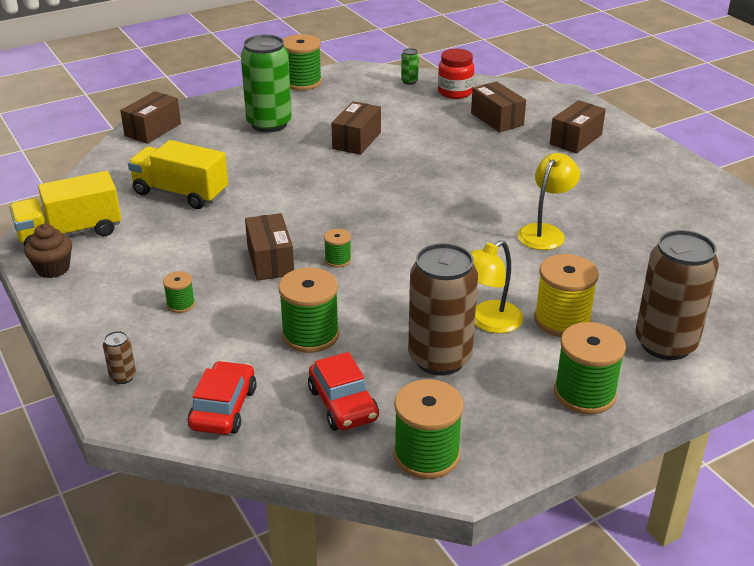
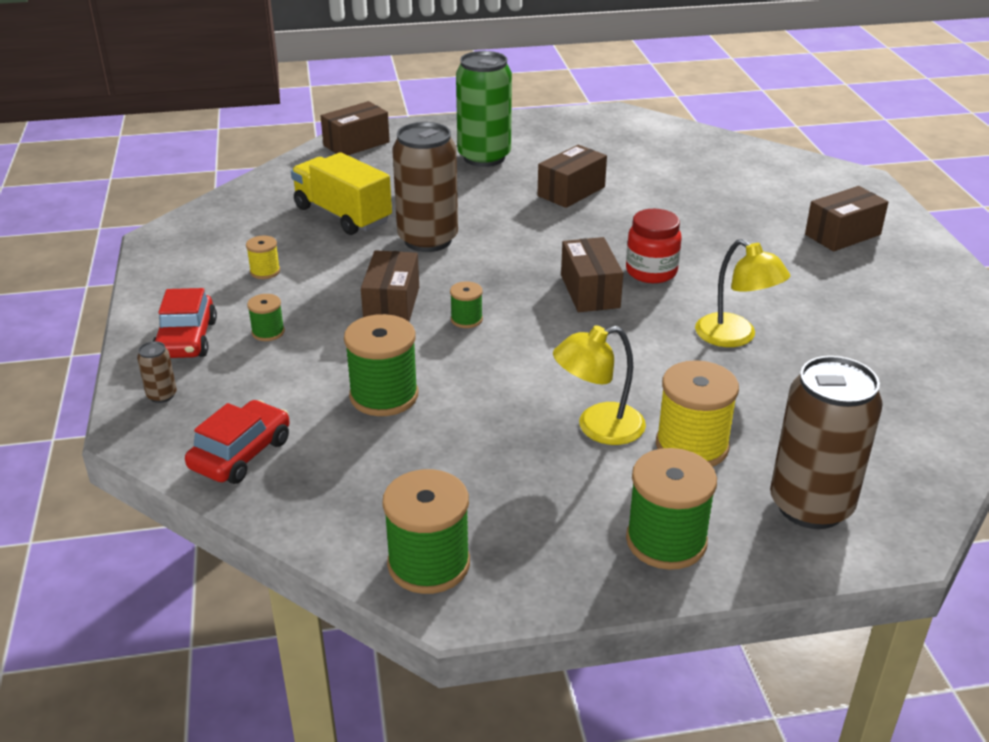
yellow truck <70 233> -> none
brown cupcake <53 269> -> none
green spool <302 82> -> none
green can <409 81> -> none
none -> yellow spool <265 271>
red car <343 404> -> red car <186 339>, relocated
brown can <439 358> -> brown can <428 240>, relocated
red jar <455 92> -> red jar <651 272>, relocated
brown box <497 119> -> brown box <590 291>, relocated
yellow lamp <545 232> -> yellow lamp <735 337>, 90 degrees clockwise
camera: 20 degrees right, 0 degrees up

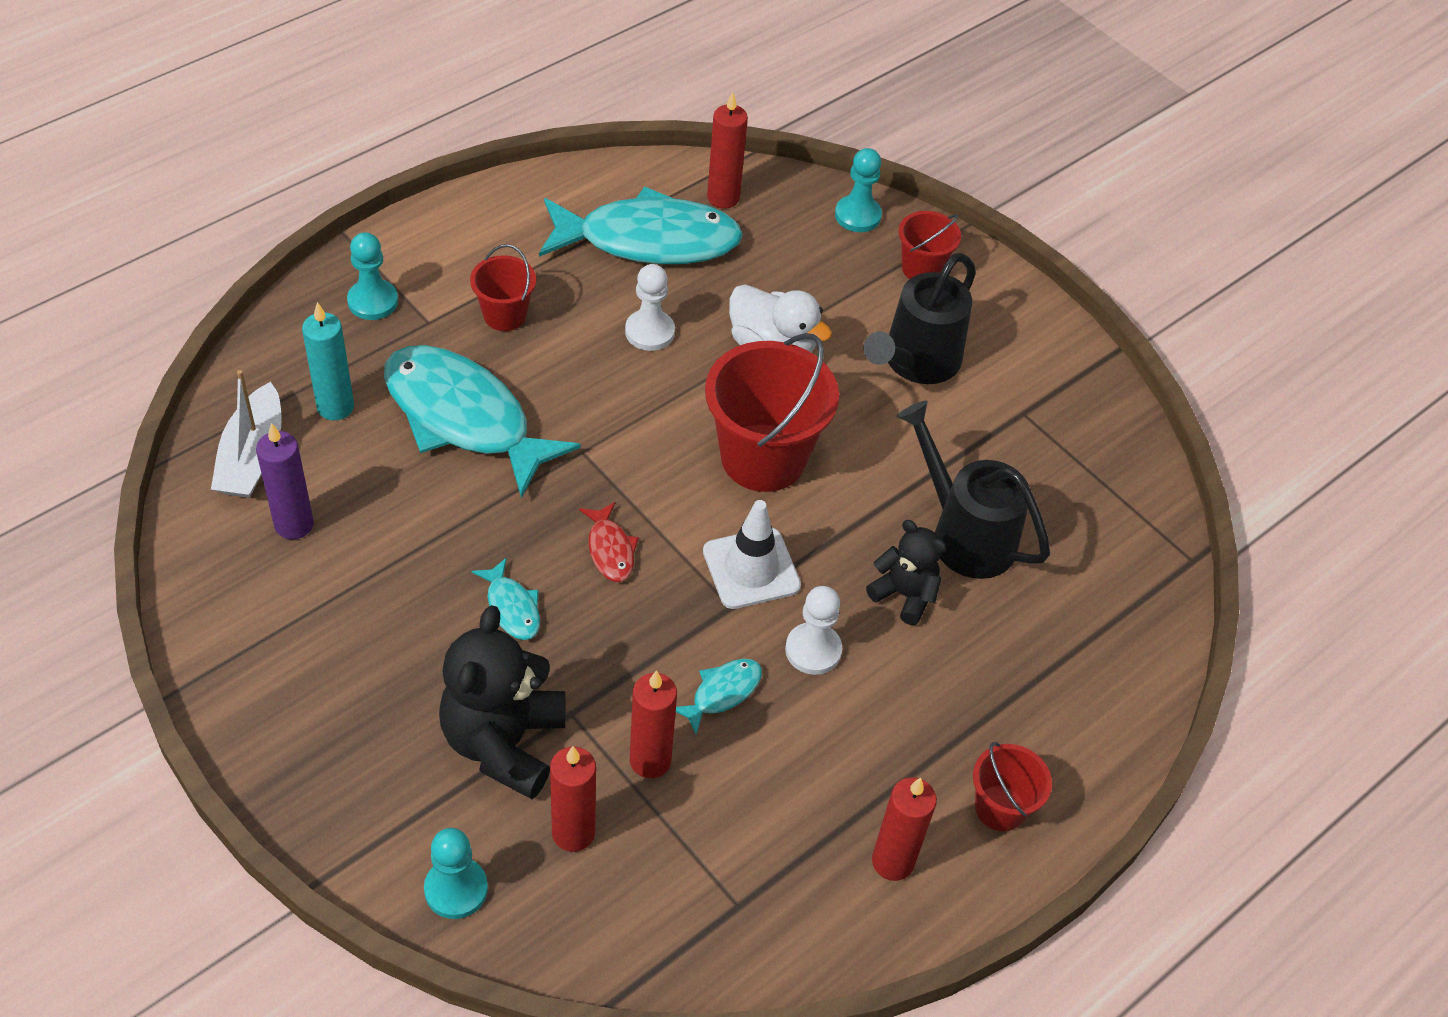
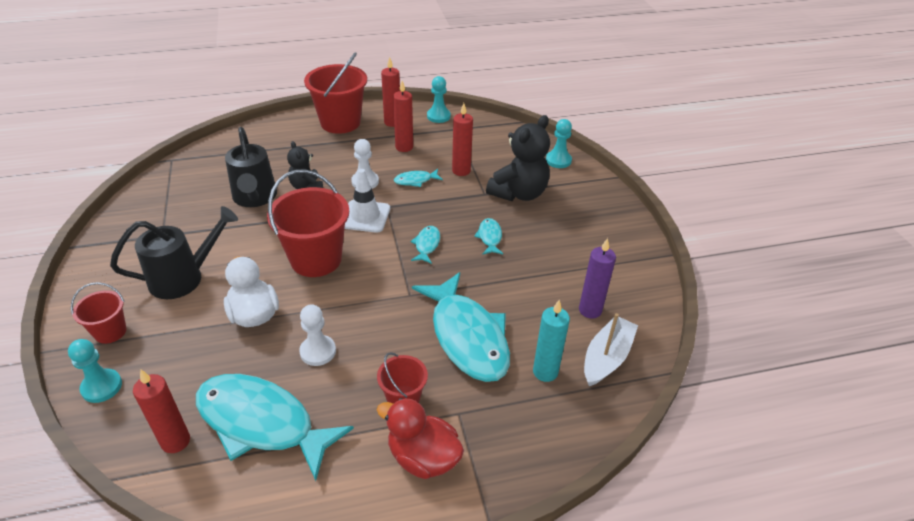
none -> red duck <423 457>
turquoise pawn <373 301> -> turquoise pawn <438 116>, relocated
red candle <573 833> -> red candle <404 147>, relocated
red fish <610 550> -> turquoise fish <426 245>
red bucket <1000 808> -> red bucket <340 122>, x1.90
camera: 150 degrees left, 10 degrees down

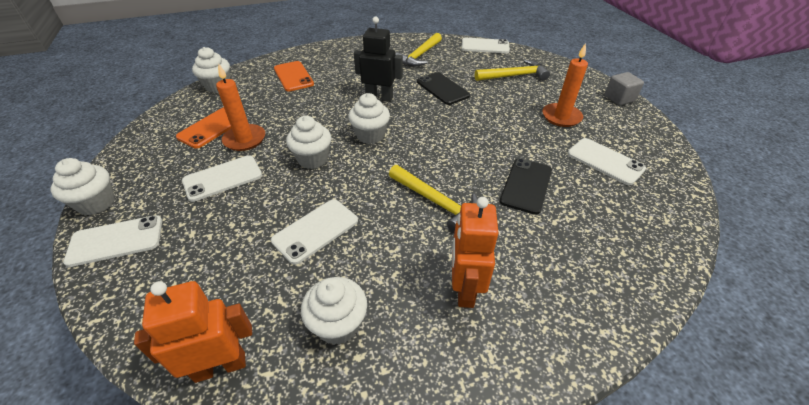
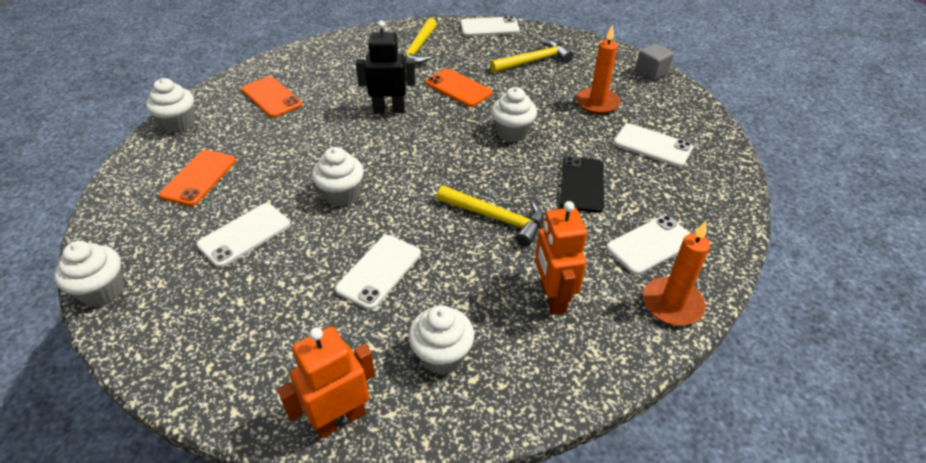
white phone <116 240> -> white phone <651 245>, relocated
orange candle <244 139> -> orange candle <672 304>, relocated
white cupcake <370 135> -> white cupcake <512 133>, relocated
black phone <442 89> -> orange phone <458 88>
camera: 15 degrees left, 0 degrees up

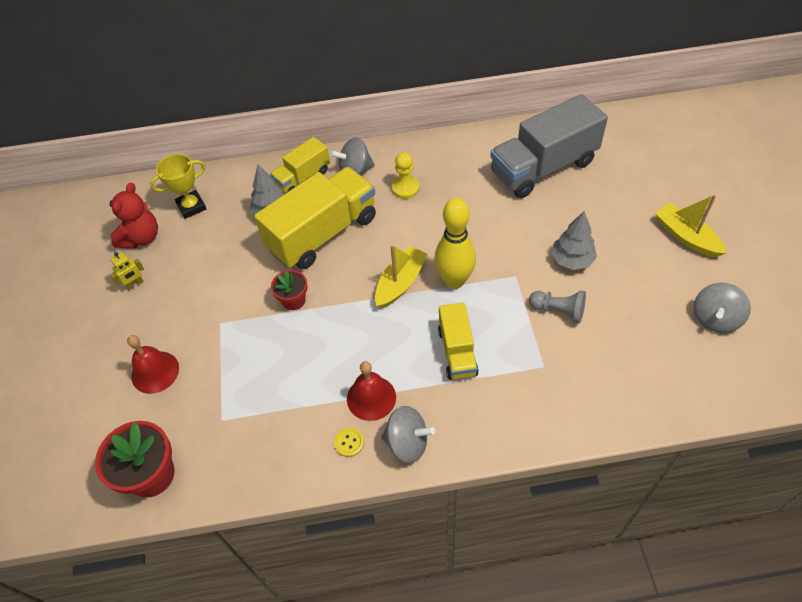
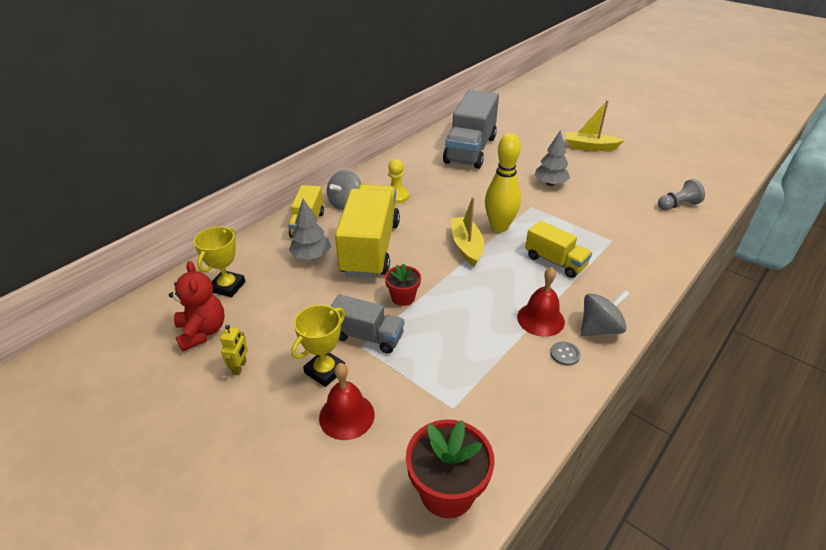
grey spinning top <715 319> -> none
none -> yellow trophy <325 371>
none -> grey truck <367 336>
grey pawn <558 311> -> grey pawn <677 205>, relocated
yellow button <349 442> -> grey button <564 354>
camera: 45 degrees left, 15 degrees down

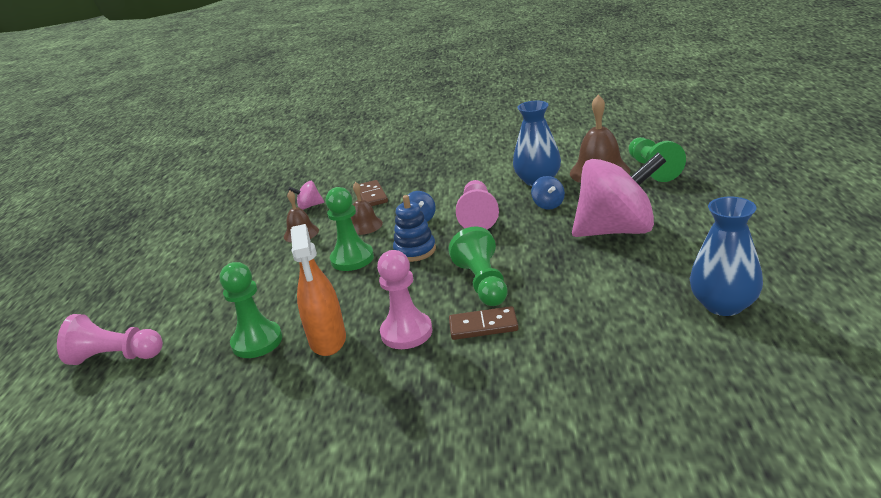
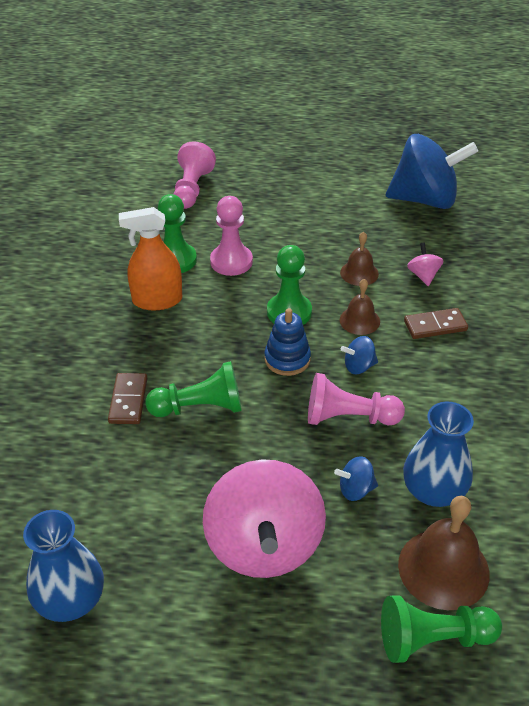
none -> blue spinning top <425 200>
pink pawn <406 332> -> pink pawn <231 261>, relocated
camera: 90 degrees right, 15 degrees up

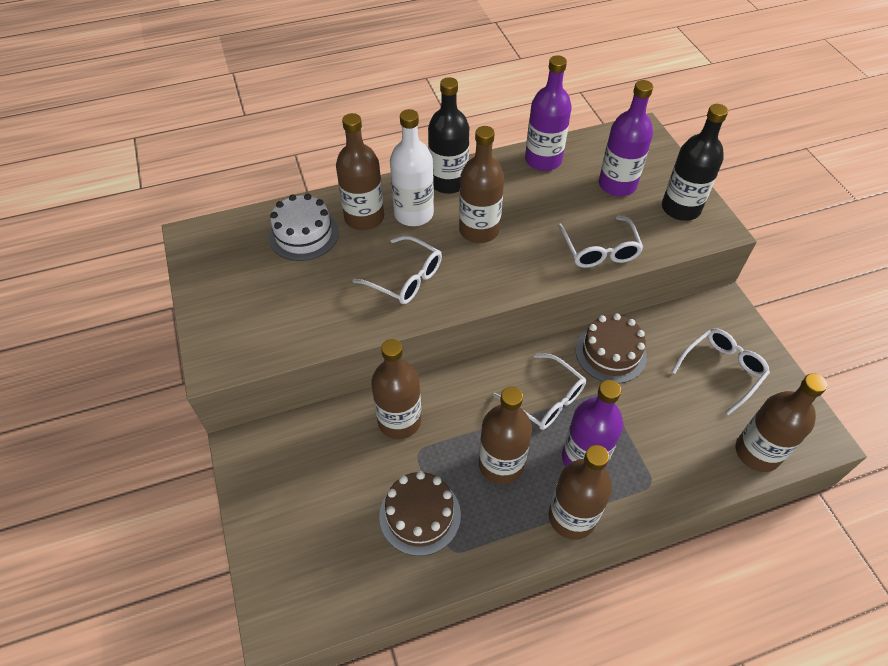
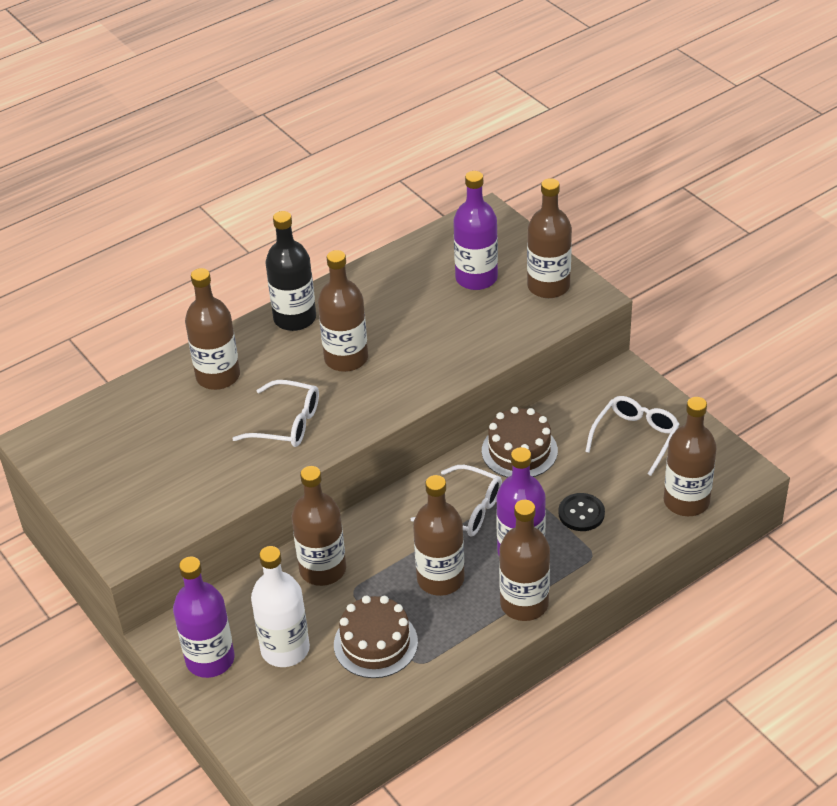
white cake <304 234> -> none
white glasses <599 250> -> none
none -> black button <581 513>
white bottle <413 214> -> white bottle <285 649>, relocated
purple bottle <543 160> -> purple bottle <210 659>, relocated
black bottle <680 208> -> brown bottle <548 286>
camera: 15 degrees left, 10 degrees down

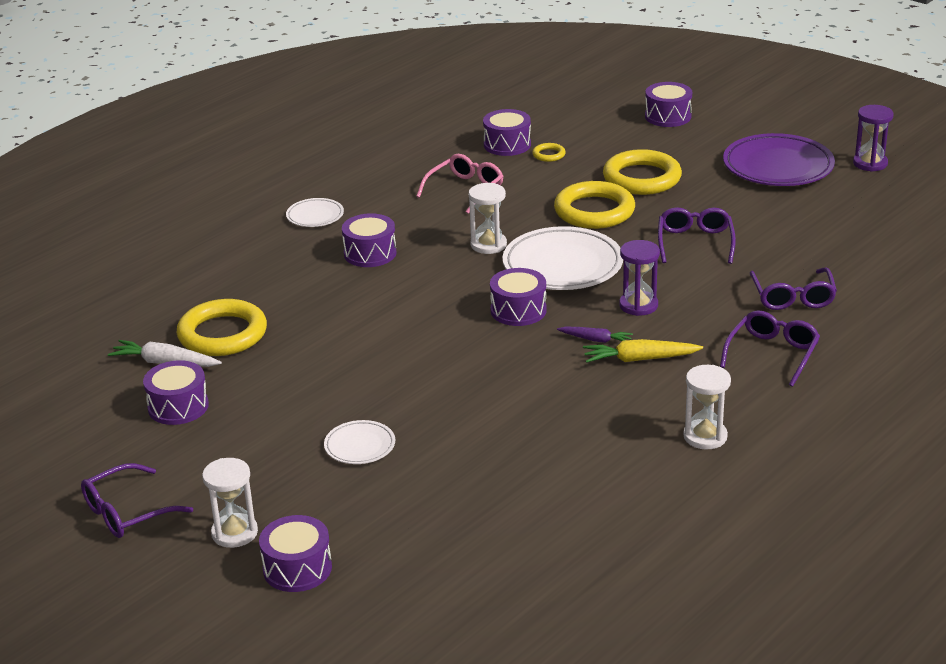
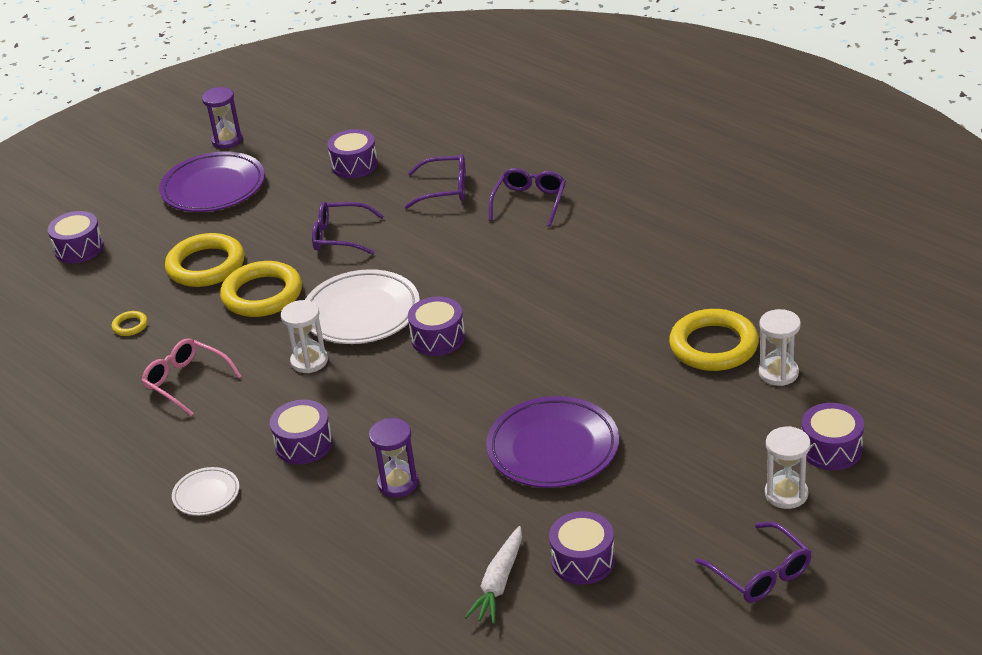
white plate <360 446> -> none
purple carrot <596 340> -> none
yellow carrot <639 359> -> none
none -> purple plate <553 448>
yellow ring <222 334> -> yellow ring <713 346>, relocated
purple drum <507 144> -> purple drum <354 165>, relocated
purple hourglass <638 305> -> purple hourglass <398 483>, relocated
white hourglass <705 436> -> white hourglass <778 373>, relocated
purple glasses <772 354> -> purple glasses <529 202>, 75 degrees clockwise
camera: 85 degrees left, 5 degrees up

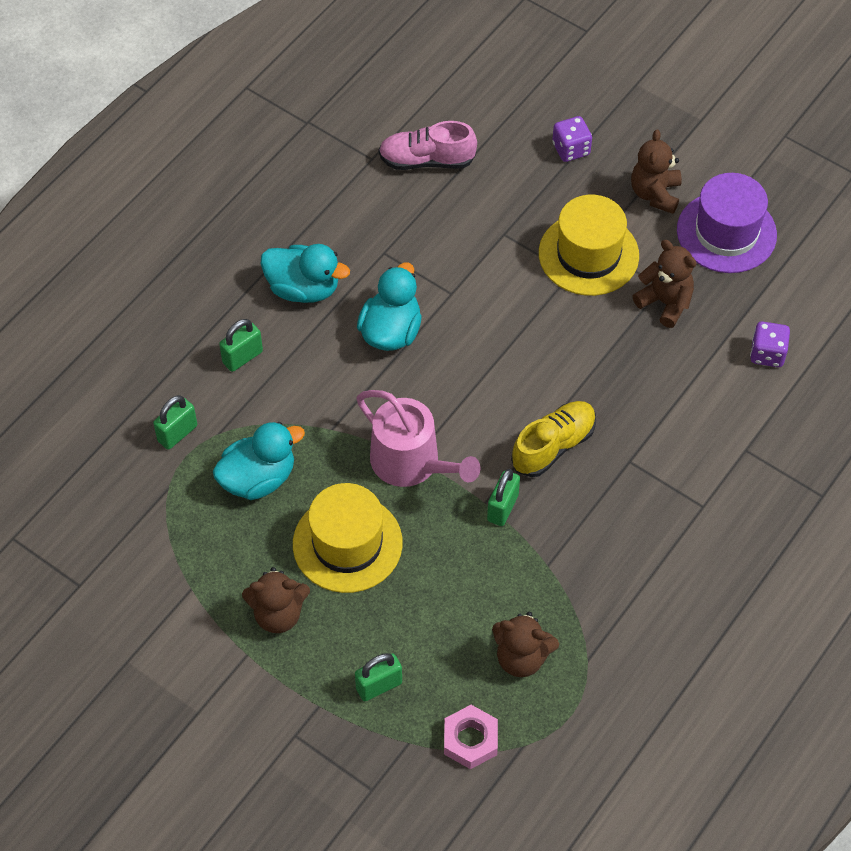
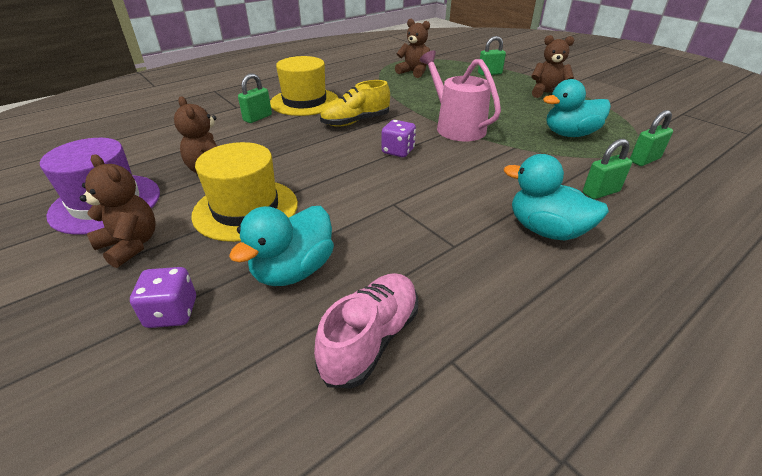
pink nut <470 740> -> none
yellow hat <347 543> -> yellow hat <304 102>, relocated
turquoise duck <391 331> -> turquoise duck <293 270>, relocated
green padlock <502 508> -> green padlock <257 118>, relocated
purple dice <767 354> -> purple dice <398 151>, relocated
pink shoe <427 160> -> pink shoe <371 339>, 75 degrees counterclockwise
brown teddy bear <655 194> -> brown teddy bear <130 245>, 75 degrees counterclockwise
camera: 165 degrees left, 20 degrees down

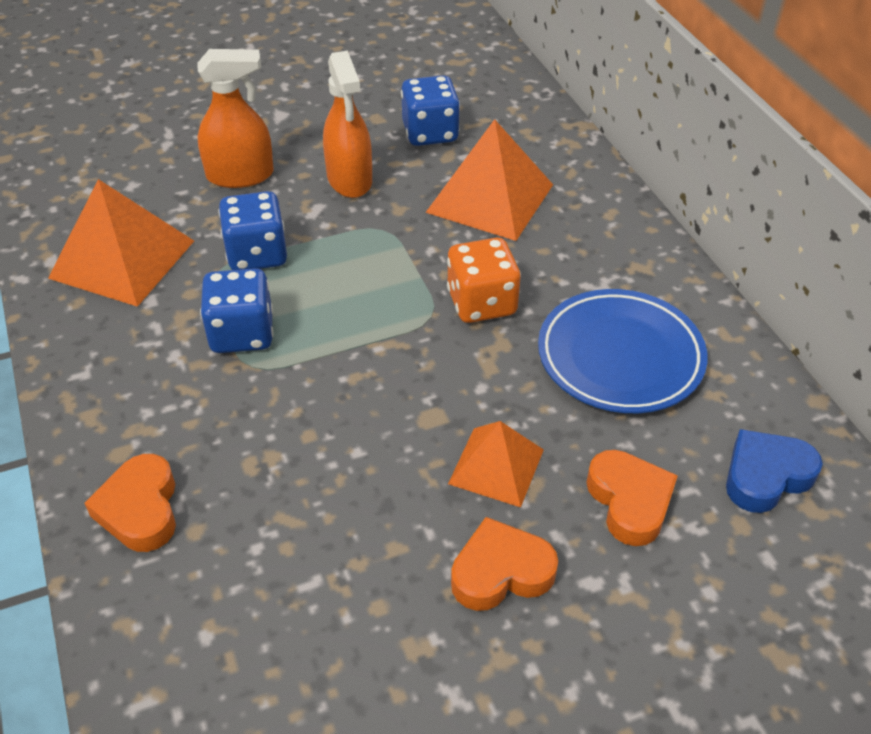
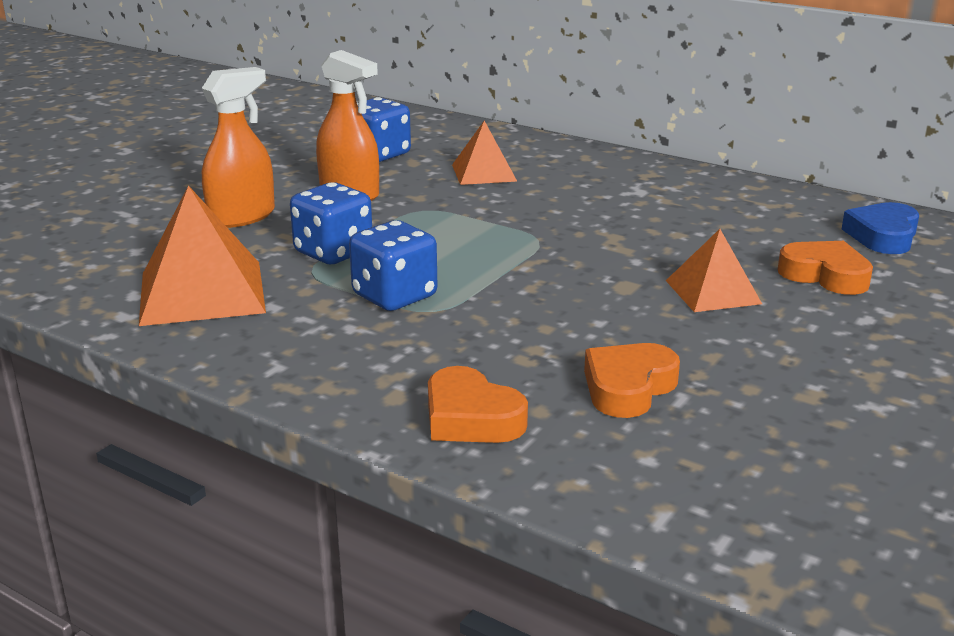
orange dice <481 303> -> none
blue plate <620 357> -> none
orange heart <501 572> -> orange heart <628 388>, relocated
orange pyramid <490 198> -> orange pyramid <484 173>, x0.61
camera: 35 degrees left, 20 degrees down

